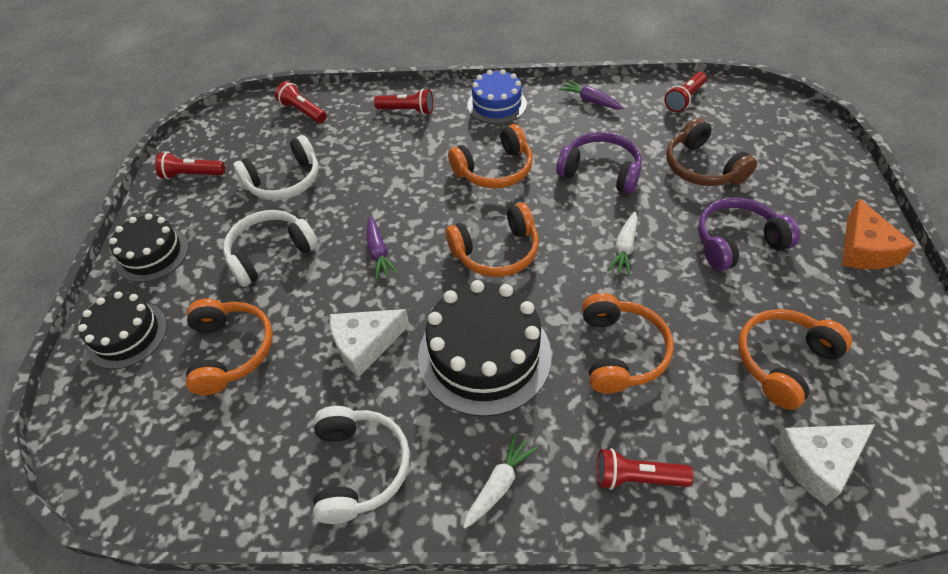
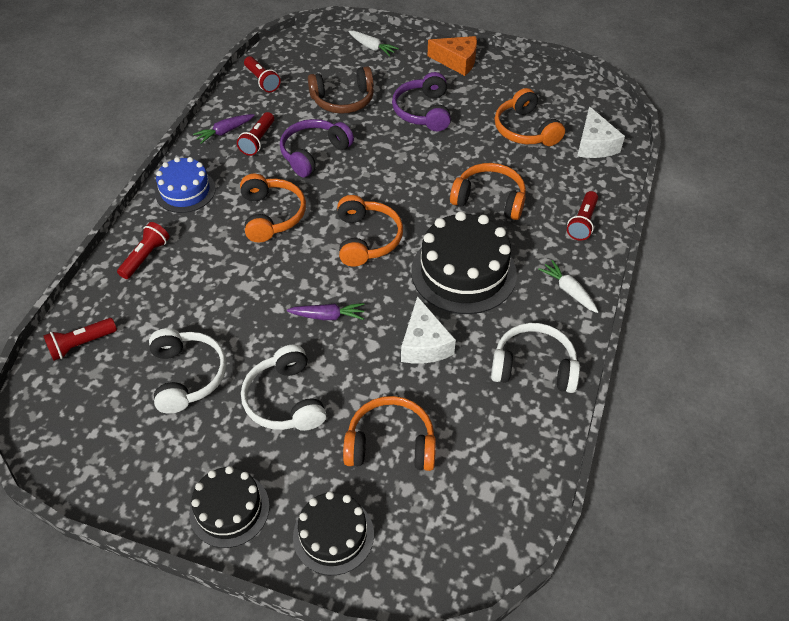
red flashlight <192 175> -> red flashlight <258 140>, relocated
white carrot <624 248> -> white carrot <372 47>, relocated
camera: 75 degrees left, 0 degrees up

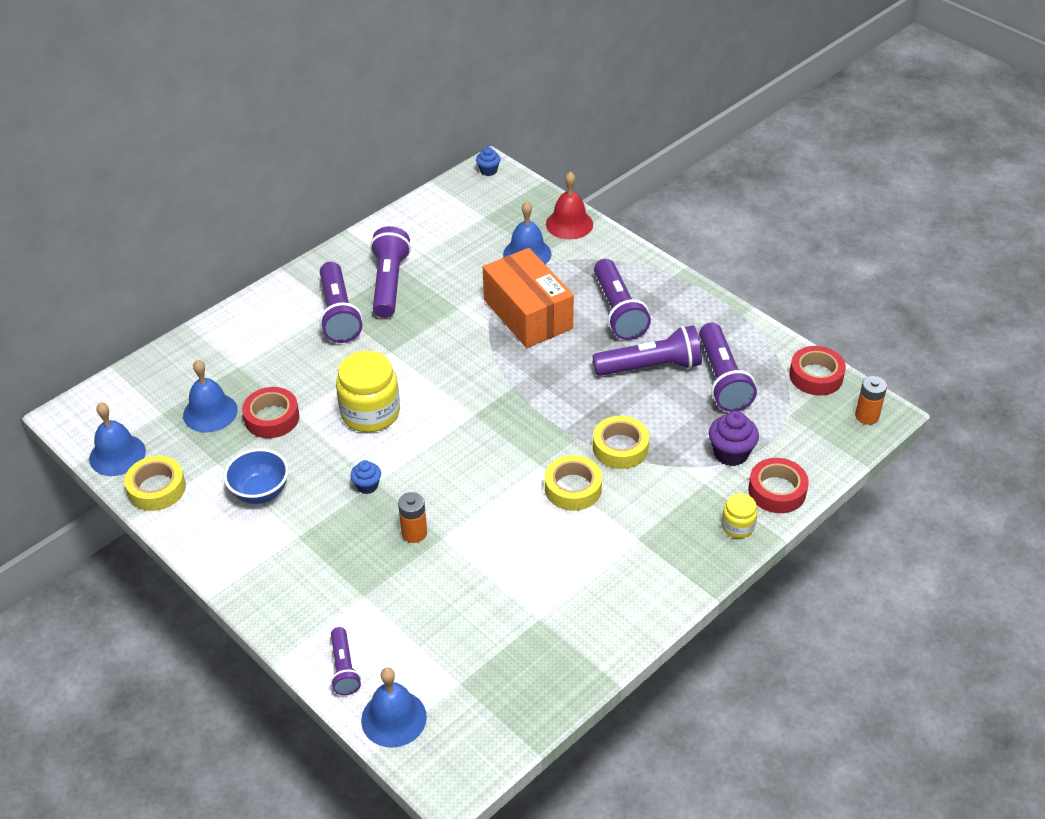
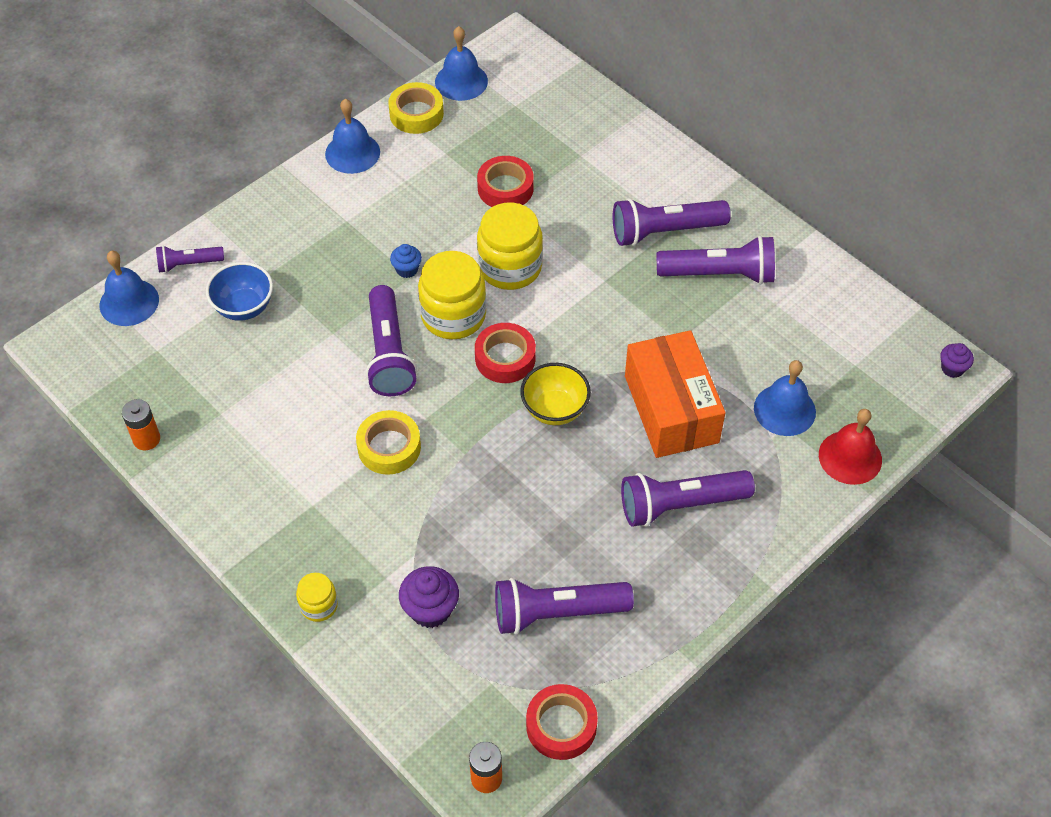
yellow tape <620 448> -> none
none -> yellow jar <453 315>
none -> yellow bowl <554 409>
blue bell <210 412> -> blue bell <352 153>, relocated
blue bowl <260 492> -> blue bowl <244 307>, relocated
orange battery <414 533> -> orange battery <146 439>, relocated
purple flashlight <650 367> -> purple flashlight <389 353>, relocated
red tape <777 491> -> red tape <505 358>, relocated
blue cupcake <488 171> -> purple cupcake <952 368>
orange box <527 314> -> orange box <671 409>, 75 degrees counterclockwise
camera: 90 degrees right, 10 degrees up

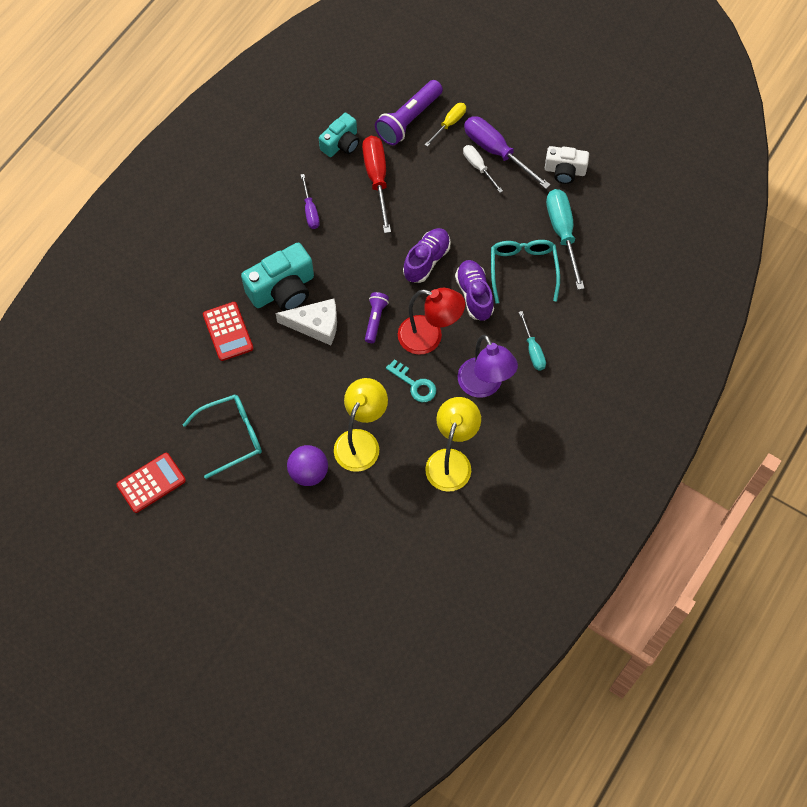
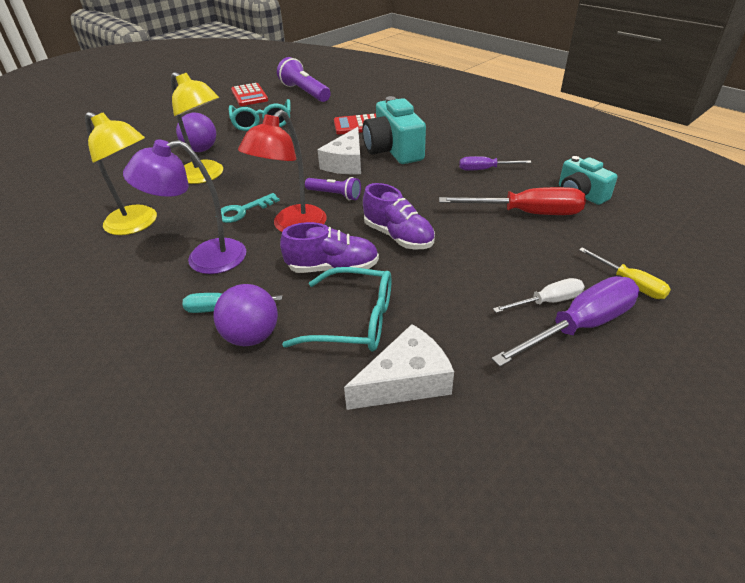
white camera <565 171> -> none
none -> purple ball <251 336>
purple flashlight <408 120> -> purple flashlight <304 92>, relocated
turquoise screwdriver <562 233> -> white cheese <406 381>
camera: 105 degrees right, 25 degrees down

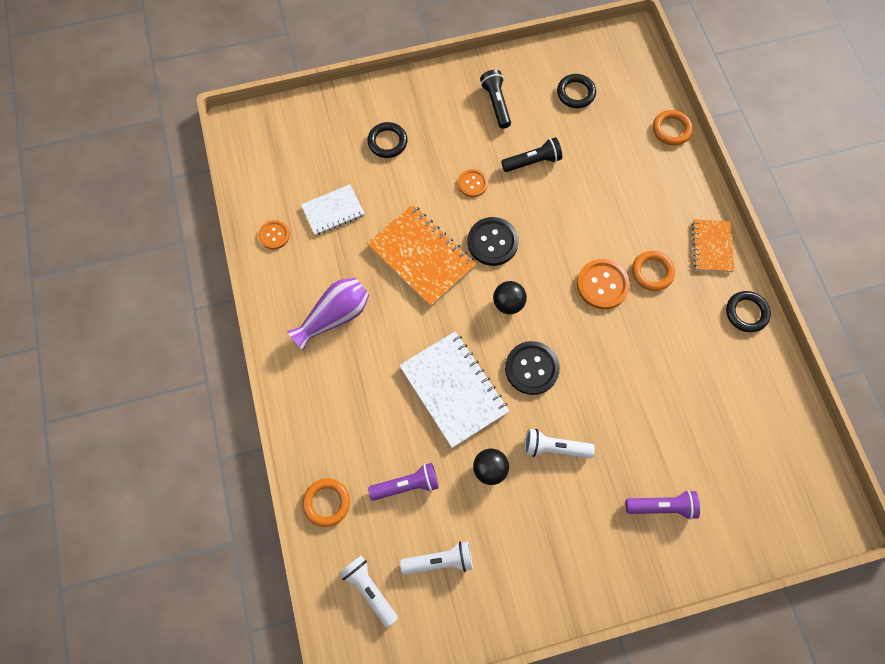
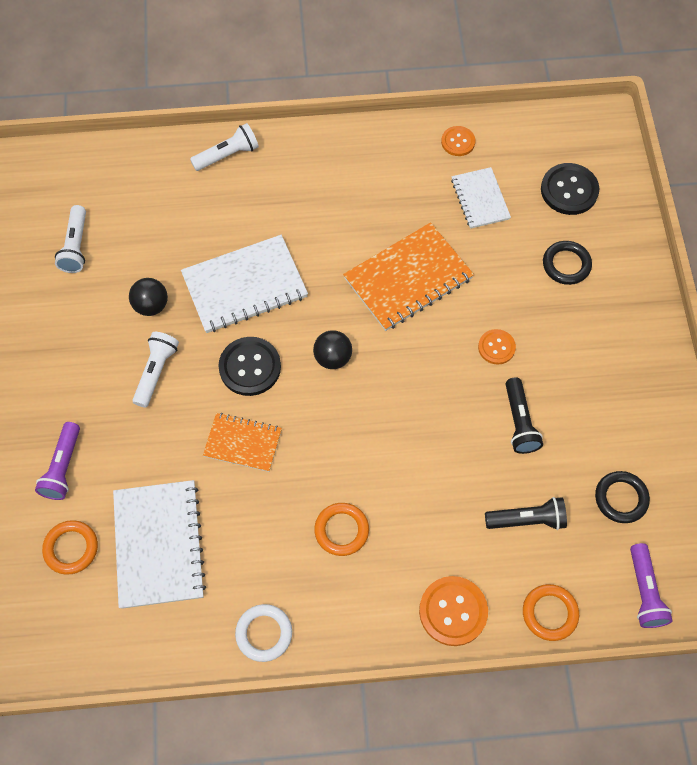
purple vase <335 316> -> none
none -> white notebook <158 544>
orange ring <327 502> -> orange ring <71 548>, relocated
white flashlight <369 589> -> white flashlight <227 155>, relocated
purple flashlight <407 485> -> purple flashlight <644 591>, relocated
black button <492 242> -> black button <569 190>, relocated
black flashlight <496 104> -> black flashlight <527 520>, relocated
orange button <602 285> -> orange button <453 611>, relocated
orange notebook <712 246> -> orange notebook <242 443>, relocated
black ring <746 313> -> white ring <264 633>
camera: 100 degrees right, 5 degrees down

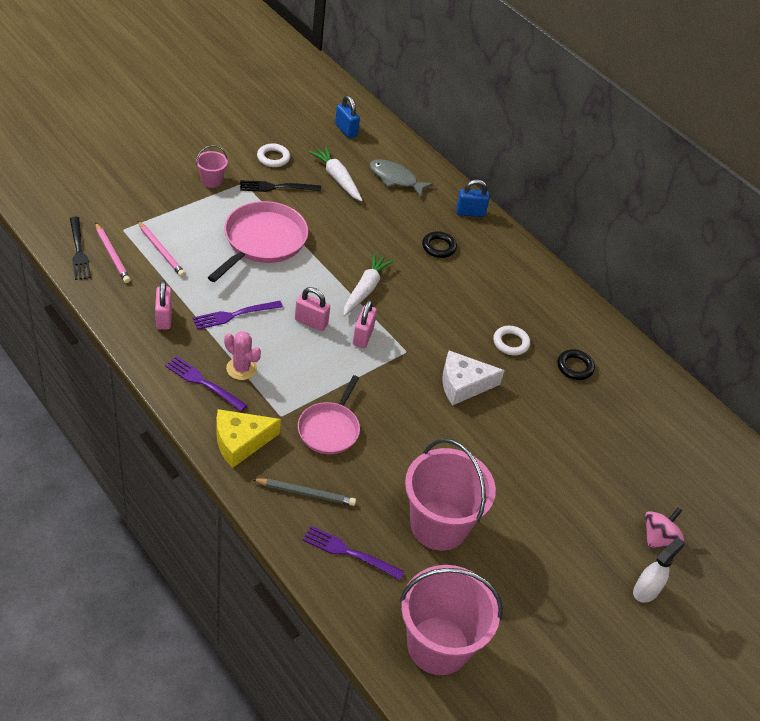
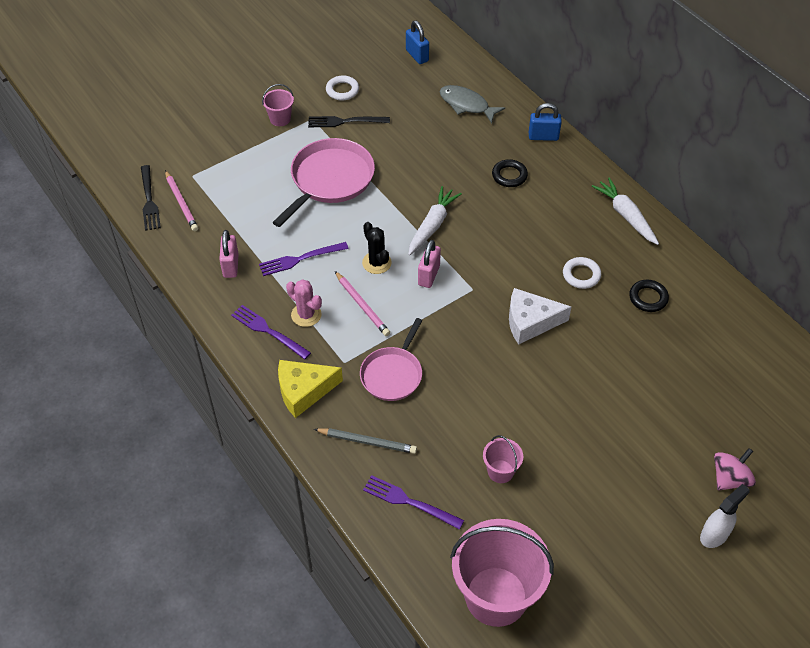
pink pencil <161 251> -> pink pencil <362 305>, relocated
white carrot <337 178> -> white carrot <626 216>, relocated
pink padlock <311 322> -> black cactus <376 263>
pink bucket <439 525> -> pink bucket <500 471>, x0.45
camera: 10 degrees right, 5 degrees up

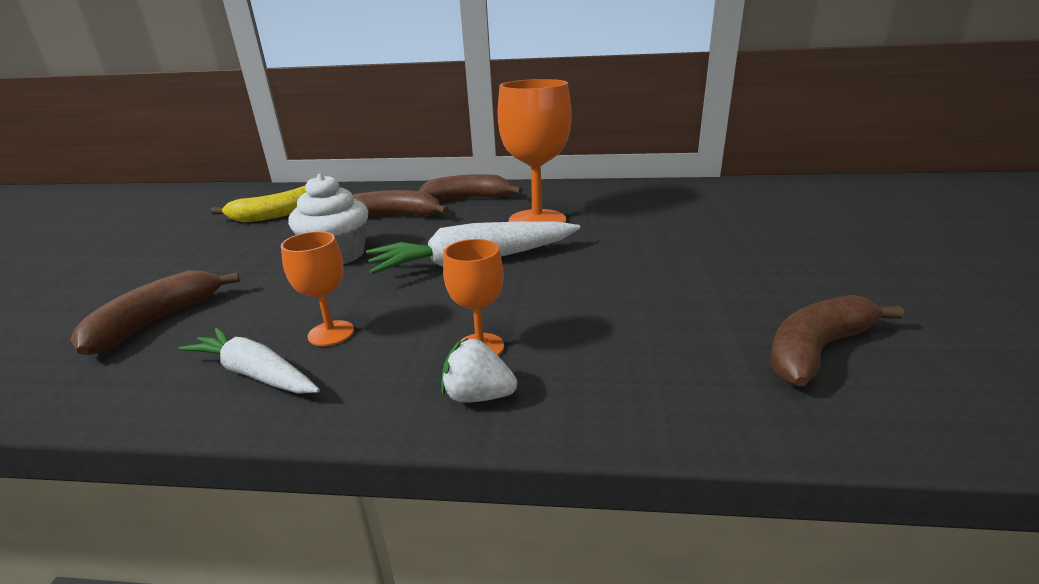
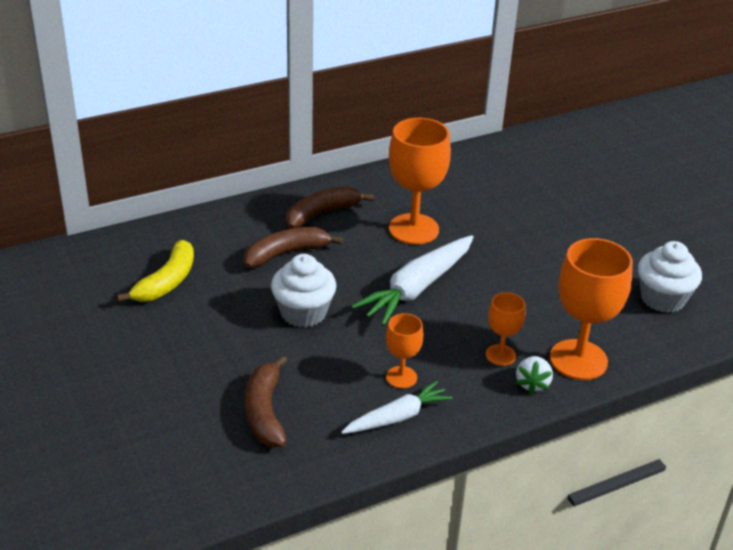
none -> orange goblet <578 360>
brown banana <816 350> -> white cupcake <662 298>
white carrot <255 374> -> white carrot <397 417>, 150 degrees clockwise
white strawberry <478 396> -> white strawberry <532 384>, 60 degrees counterclockwise
camera: 35 degrees left, 10 degrees up

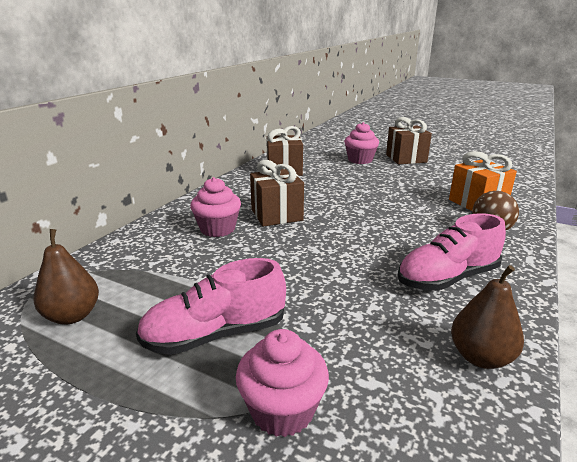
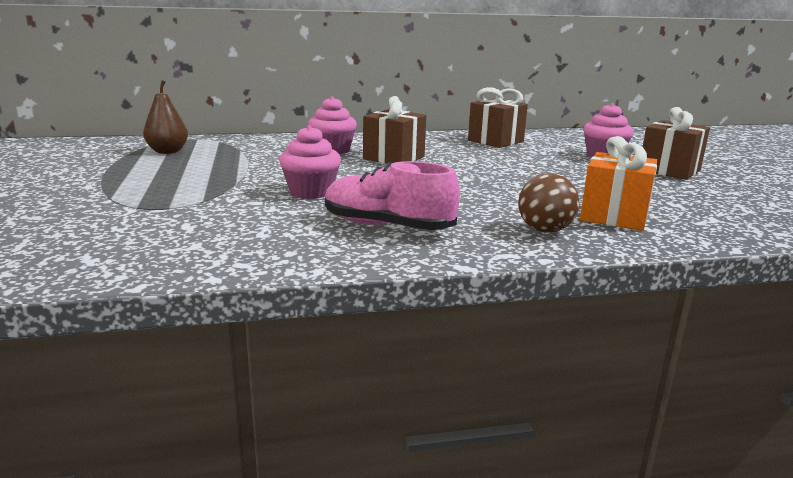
pink shoe <215 334> -> none
brown pear <480 357> -> none
pink cupcake <282 410> -> pink cupcake <311 192>, relocated
camera: 50 degrees right, 5 degrees down

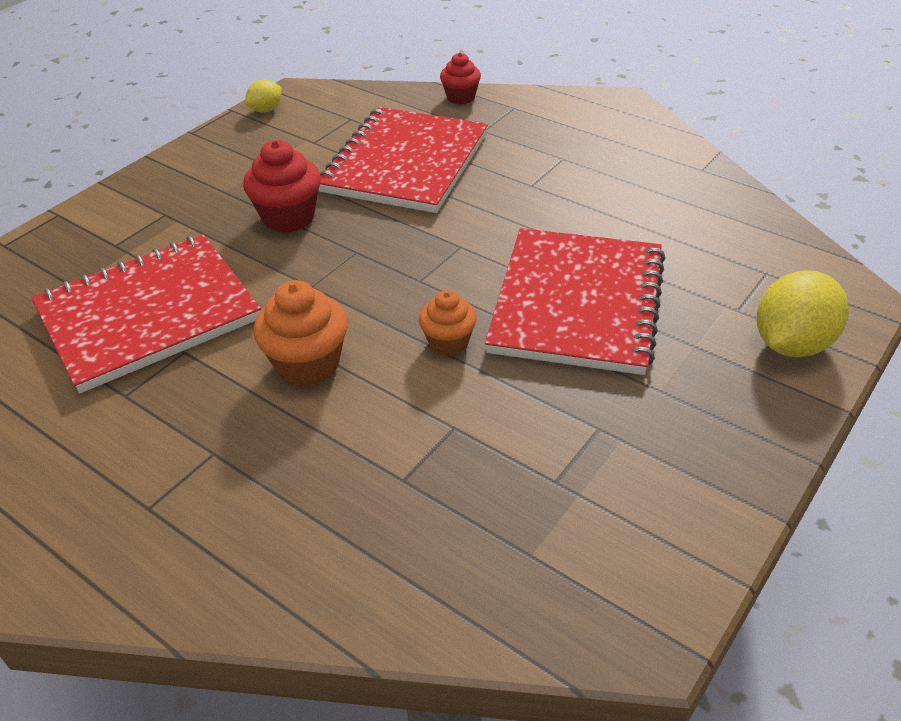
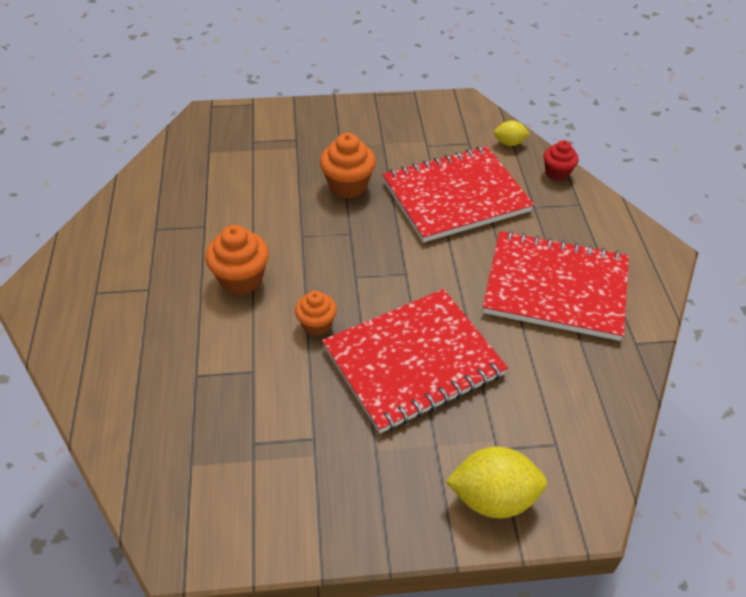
red notebook <148 314> -> red notebook <555 287>, relocated
yellow lemon <266 110> -> yellow lemon <509 143>, relocated
red cupcake <289 217> -> orange cupcake <348 185>
camera: 45 degrees right, 5 degrees up

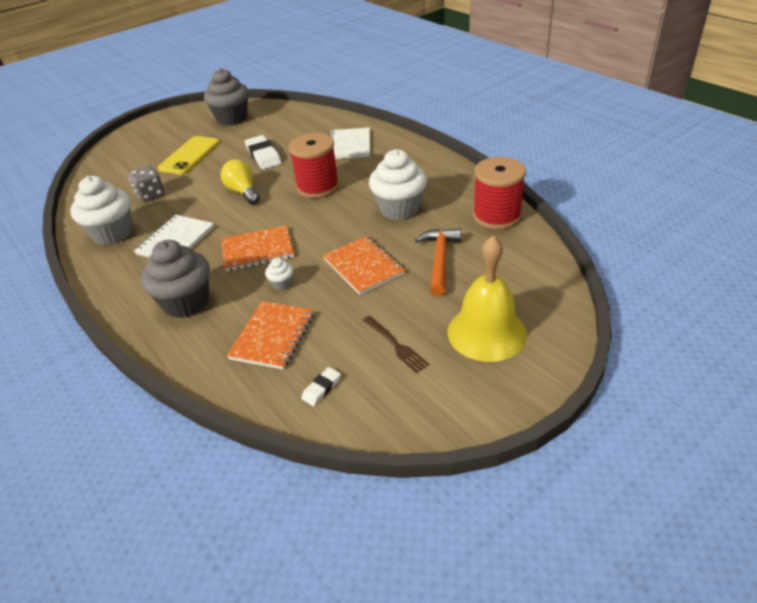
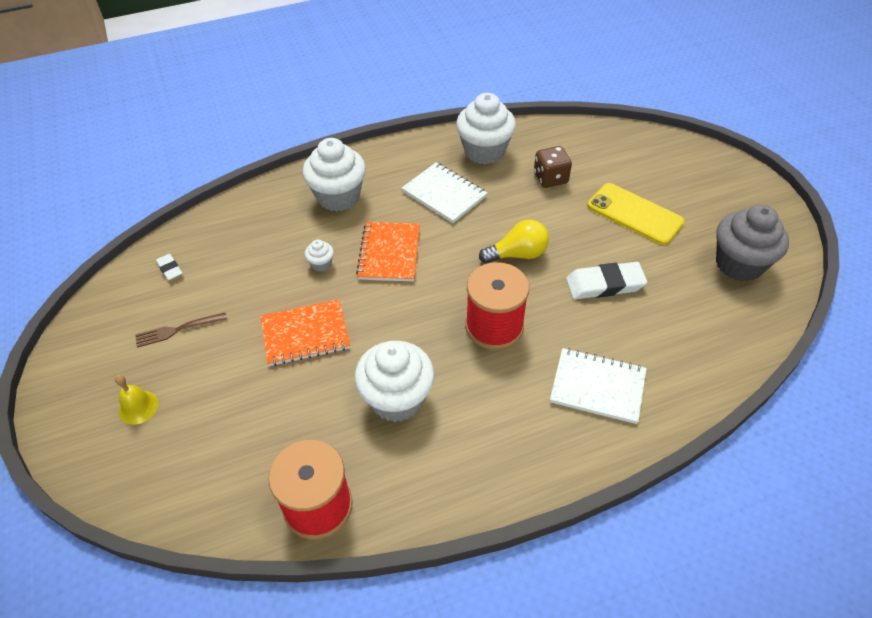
orange notebook <272 336> -> none
orange hammer <440 260> -> none
grey dice <150 194> -> brown dice <550 178>
grey cupcake <186 302> -> white cupcake <338 197>
yellow bell <486 332> -> yellow bell <138 407>, x0.47
camera: 105 degrees right, 10 degrees up

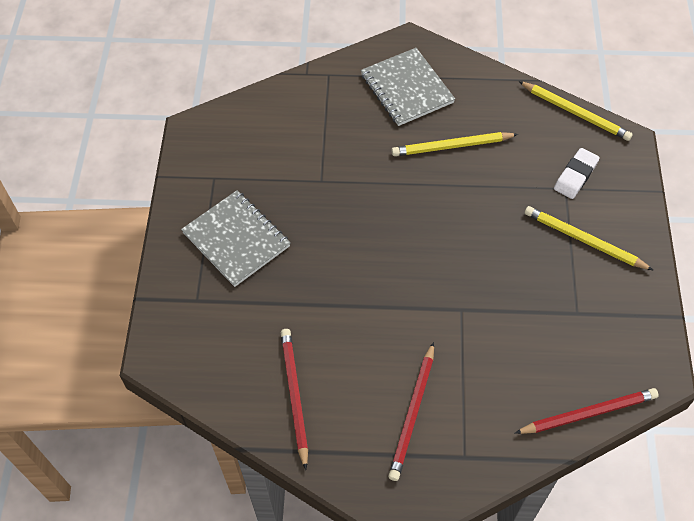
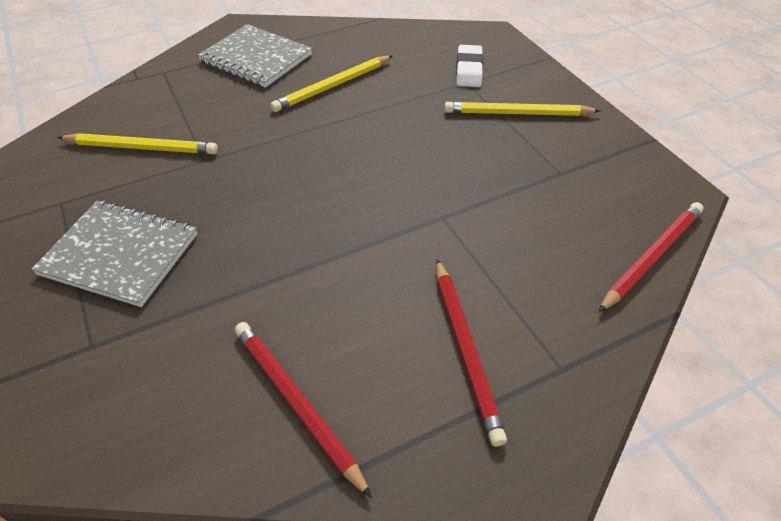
yellow pencil <575 112> -> yellow pencil <142 147>, relocated
camera: 30 degrees left, 10 degrees down

